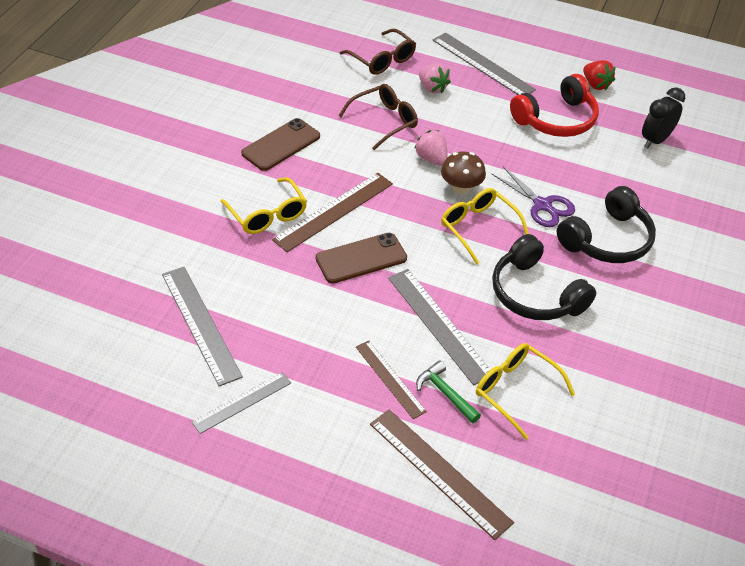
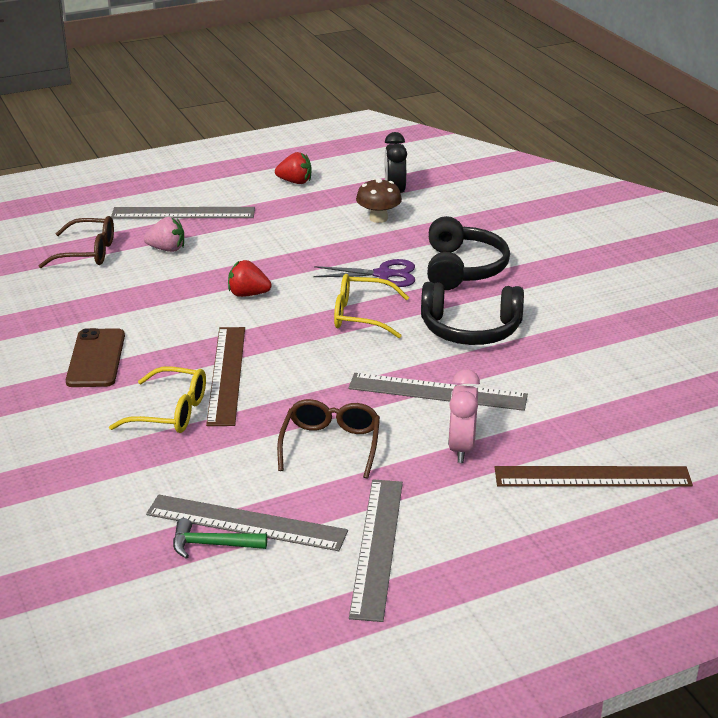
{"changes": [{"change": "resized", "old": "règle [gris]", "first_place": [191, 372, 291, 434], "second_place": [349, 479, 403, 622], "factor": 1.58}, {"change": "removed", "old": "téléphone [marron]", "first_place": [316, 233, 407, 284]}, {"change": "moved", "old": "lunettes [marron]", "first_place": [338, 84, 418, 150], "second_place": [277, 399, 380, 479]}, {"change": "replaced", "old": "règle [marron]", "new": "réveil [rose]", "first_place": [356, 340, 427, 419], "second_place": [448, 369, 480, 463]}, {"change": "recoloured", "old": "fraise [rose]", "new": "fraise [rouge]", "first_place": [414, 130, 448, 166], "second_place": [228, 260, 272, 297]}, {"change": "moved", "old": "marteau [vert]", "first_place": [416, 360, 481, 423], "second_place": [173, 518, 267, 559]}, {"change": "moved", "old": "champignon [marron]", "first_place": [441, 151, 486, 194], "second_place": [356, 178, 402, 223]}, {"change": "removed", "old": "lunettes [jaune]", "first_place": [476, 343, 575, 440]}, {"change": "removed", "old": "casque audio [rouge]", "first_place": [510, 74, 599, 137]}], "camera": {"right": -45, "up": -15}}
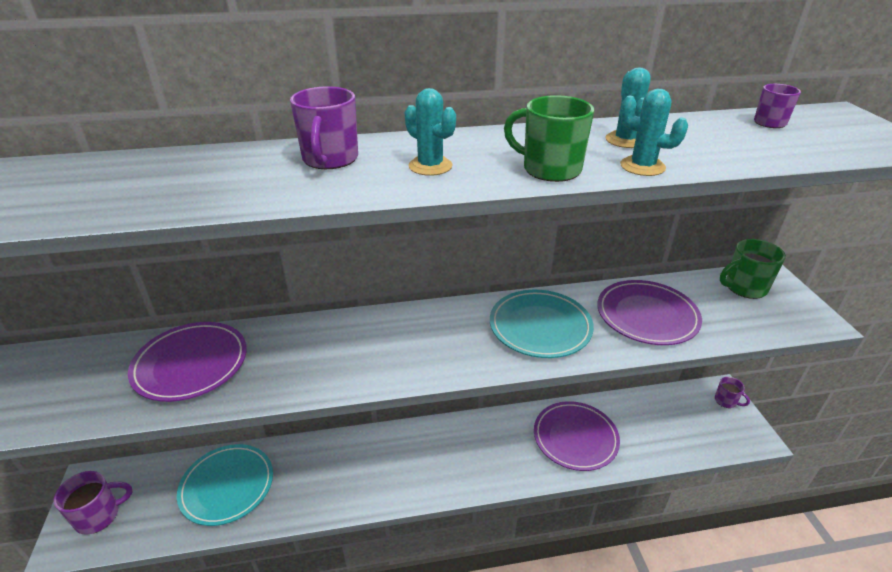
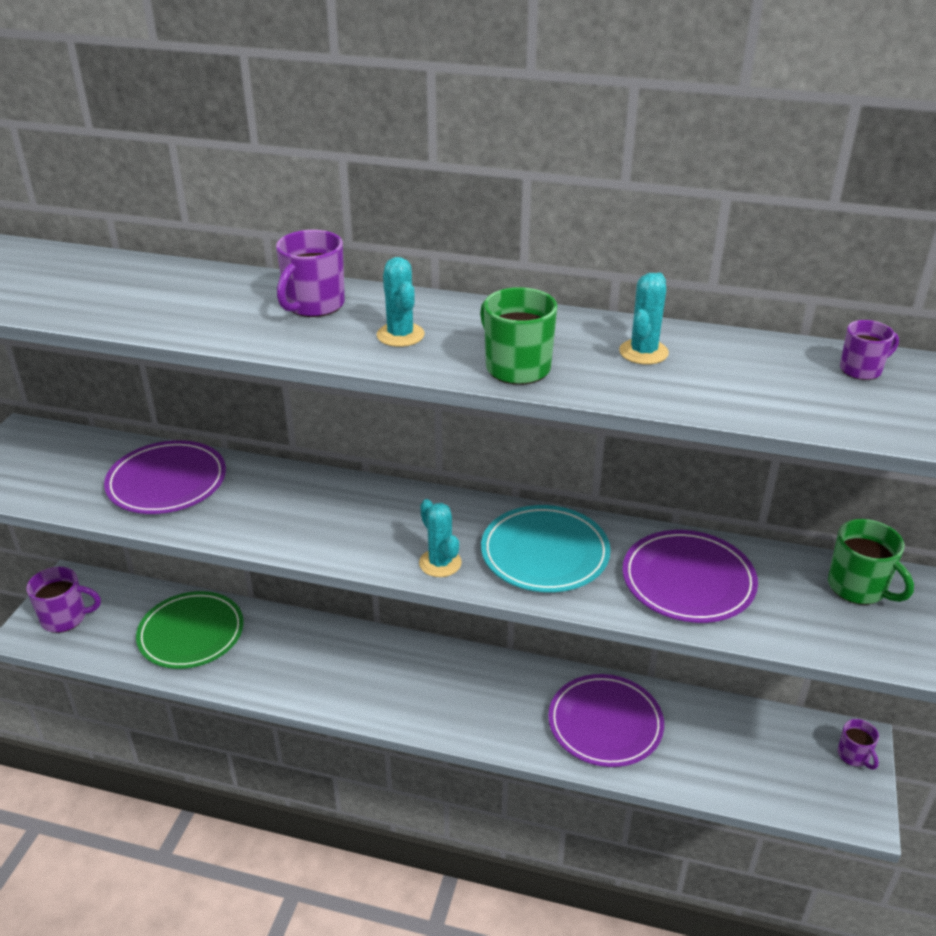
{"changes": [{"change": "recoloured", "old": "assiette [turquoise]", "new": "assiette [vert]", "first_place": [177, 444, 273, 526], "second_place": [136, 591, 244, 669]}, {"change": "moved", "old": "cactus [turquoise]", "first_place": [620, 89, 688, 176], "second_place": [419, 499, 462, 577]}, {"change": "turned", "old": "tasse [vert]", "first_place": [720, 239, 786, 299], "second_place": [828, 519, 914, 605], "degrees": -135}], "camera": {"right": 25, "up": 0}}
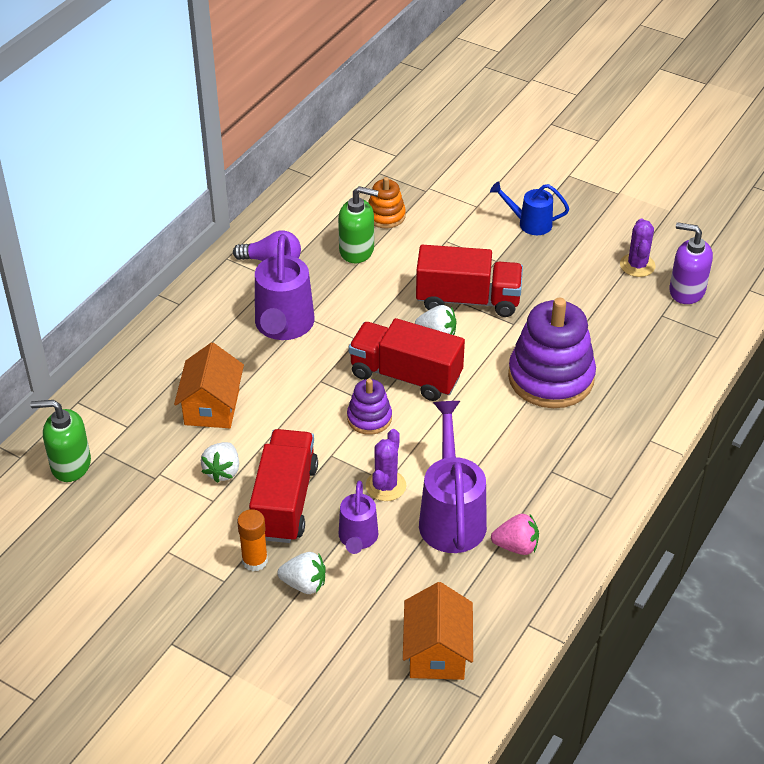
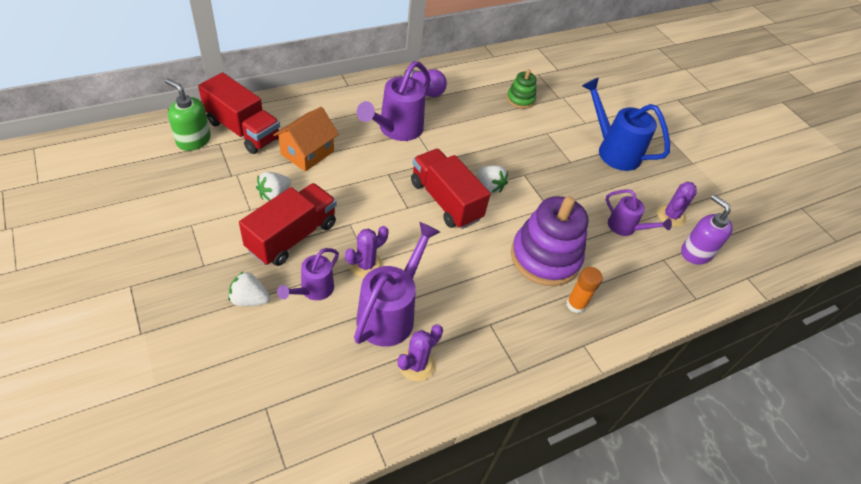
{"changes": [{"change": "moved", "old": "bâton de colle [orange]", "first_place": [237, 509, 268, 571], "second_place": [566, 267, 603, 314]}, {"change": "turned", "old": "fraise [blanc]", "first_place": [277, 552, 326, 594], "second_place": [228, 271, 270, 306], "degrees": 150}, {"change": "removed", "old": "distributeur de savon [vert]", "first_place": [338, 186, 379, 263]}, {"change": "removed", "old": "jouet à empiler [violet]", "first_place": [347, 379, 392, 435]}, {"change": "recoloured", "old": "jouet à empiler [orange]", "new": "jouet à empiler [vert]", "first_place": [368, 177, 406, 228], "second_place": [507, 69, 536, 109]}, {"change": "removed", "old": "maison [orange]", "first_place": [403, 582, 473, 680]}, {"change": "moved", "old": "camion [rouge]", "first_place": [416, 245, 523, 317], "second_place": [198, 72, 280, 154]}, {"change": "resized", "old": "arrosoir [bleu]", "first_place": [490, 182, 569, 235], "second_place": [582, 77, 670, 171], "factor": 1.71}, {"change": "replaced", "old": "fraise [rose]", "new": "cactus [violet]", "first_place": [491, 514, 539, 555], "second_place": [398, 324, 443, 381]}, {"change": "added", "new": "arrosoir [violet]", "second_place": [606, 189, 672, 236]}], "camera": {"right": 25, "up": 5}}
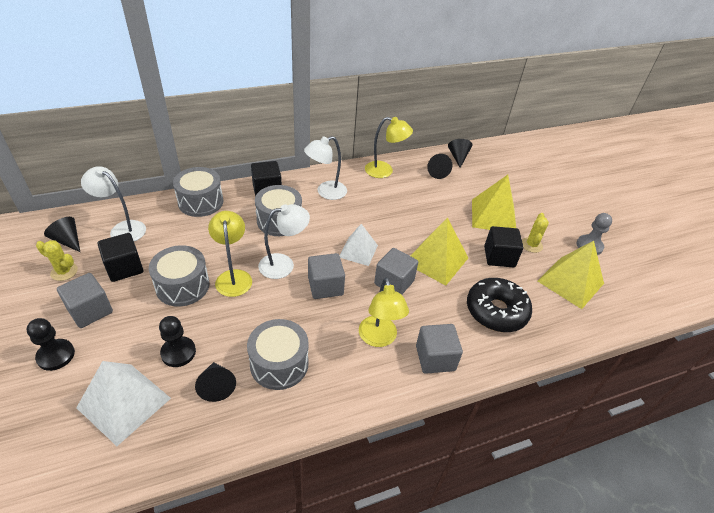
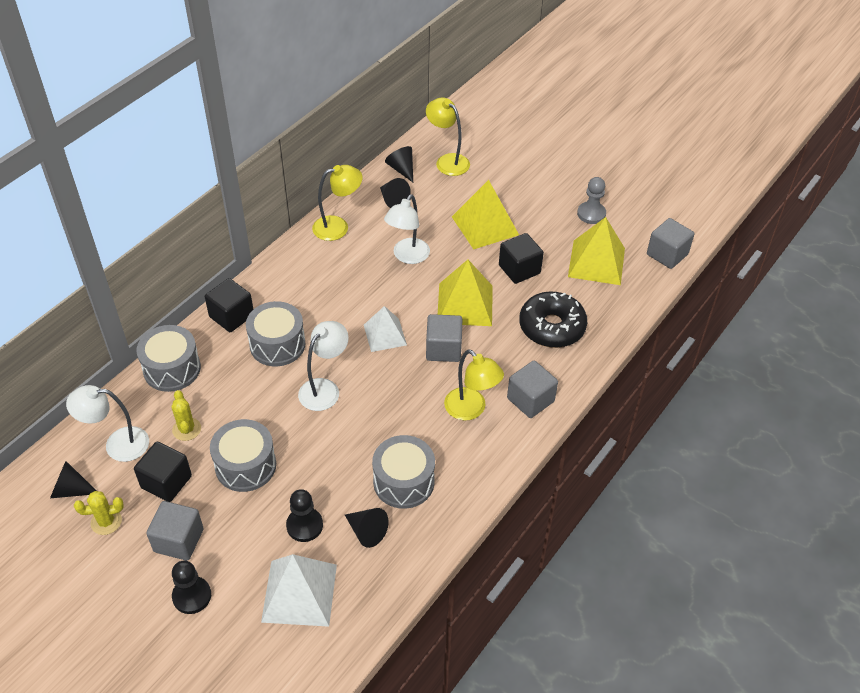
{"changes": [{"change": "moved", "old": "lampe [jaune]", "first_place": [208, 211, 252, 297], "second_place": [426, 97, 470, 176]}, {"change": "moved", "old": "lampe [blanc]", "first_place": [304, 136, 347, 200], "second_place": [384, 194, 430, 264]}, {"change": "moved", "old": "cube [gris]", "first_place": [308, 253, 345, 299], "second_place": [647, 218, 694, 269]}, {"change": "moved", "old": "cactus [jaune]", "first_place": [522, 213, 549, 253], "second_place": [172, 390, 201, 441]}], "camera": {"right": -30, "up": 5}}
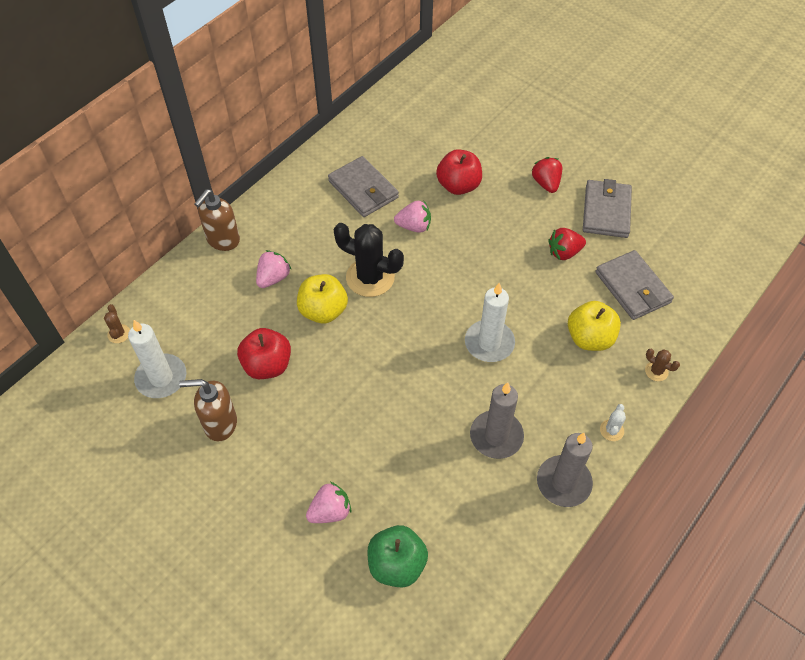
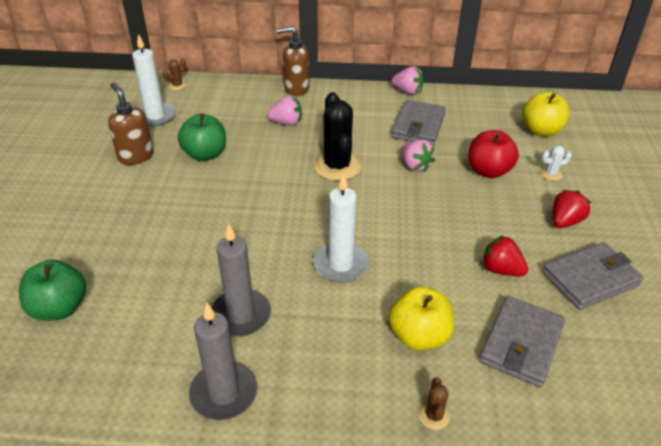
{"changes": [{"change": "recoloured", "old": "pomme [rouge]", "new": "pomme [vert]", "first_place": [237, 328, 291, 379], "second_place": [178, 113, 226, 161]}, {"change": "moved", "old": "pomme [jaune]", "first_place": [297, 274, 348, 324], "second_place": [522, 92, 569, 137]}, {"change": "moved", "old": "fraise [rose]", "first_place": [306, 482, 351, 523], "second_place": [392, 66, 424, 95]}, {"change": "moved", "old": "cactus [blanc]", "first_place": [600, 404, 626, 441], "second_place": [540, 146, 572, 181]}], "camera": {"right": 55, "up": -15}}
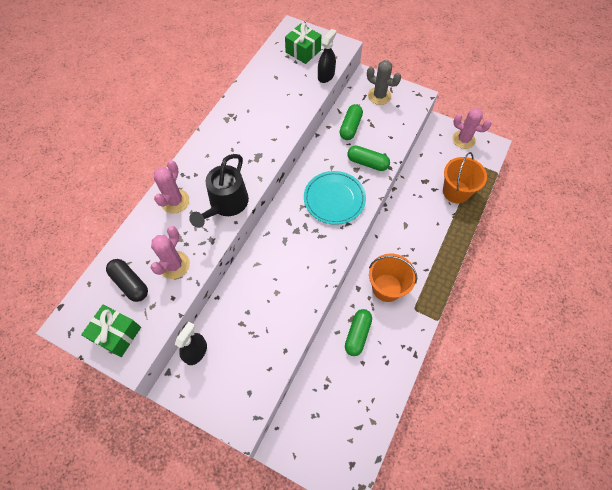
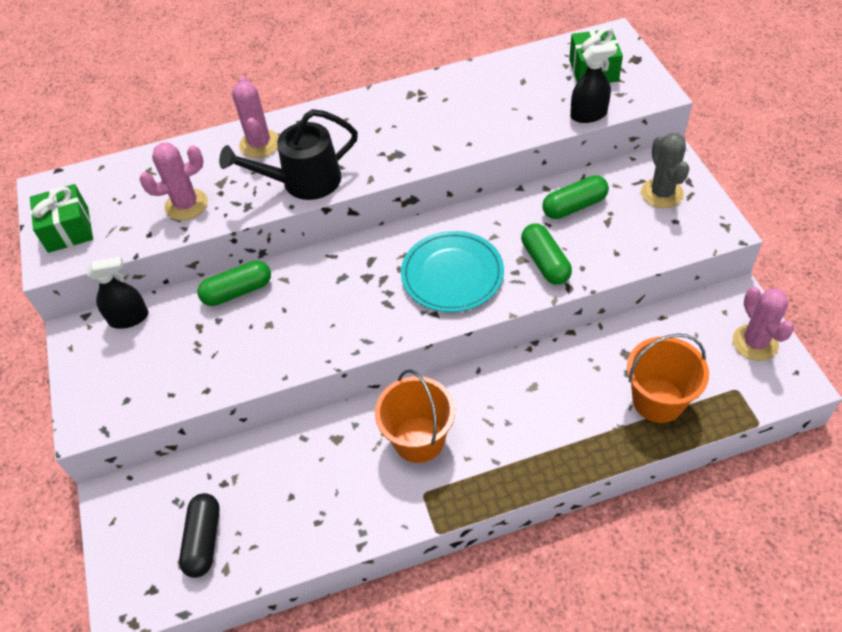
{"changes": [{"change": "moved", "old": "gélule [noir]", "first_place": [106, 259, 148, 302], "second_place": [179, 493, 220, 578]}, {"change": "turned", "old": "cactus [rose]", "first_place": [154, 160, 189, 214], "second_place": [232, 77, 279, 158], "degrees": -75}, {"change": "moved", "old": "gélule [vert]", "first_place": [345, 309, 372, 356], "second_place": [197, 260, 271, 306]}], "camera": {"right": 50, "up": -10}}
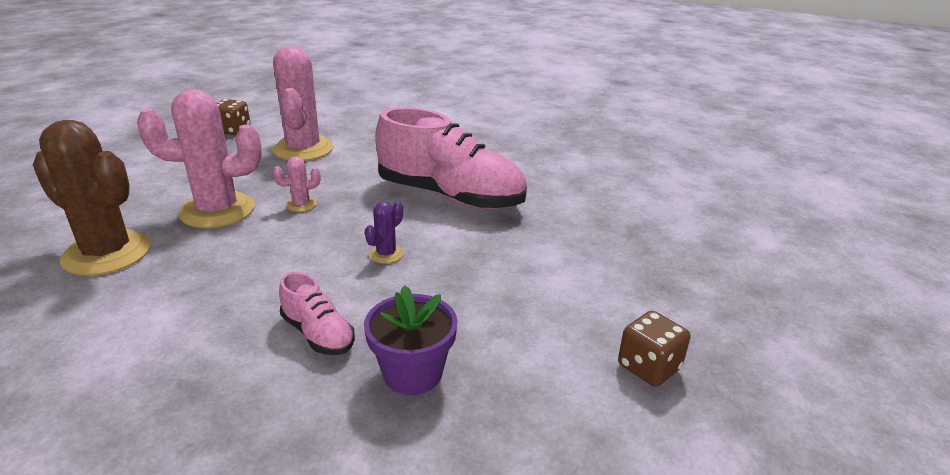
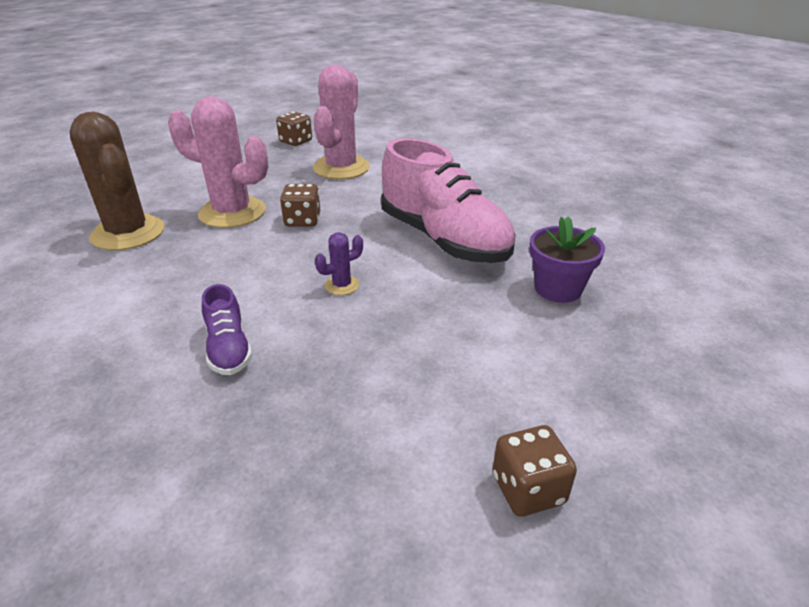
{"changes": [{"change": "replaced", "old": "cactus [rose]", "new": "dé [marron]", "first_place": [273, 156, 321, 212], "second_place": [280, 184, 320, 227]}, {"change": "recoloured", "old": "chaussure [rose]", "new": "chaussure [violet]", "first_place": [279, 272, 355, 355], "second_place": [202, 284, 253, 375]}, {"change": "moved", "old": "pot de fleurs [violet]", "first_place": [364, 285, 458, 395], "second_place": [529, 216, 605, 303]}], "camera": {"right": 25, "up": 5}}
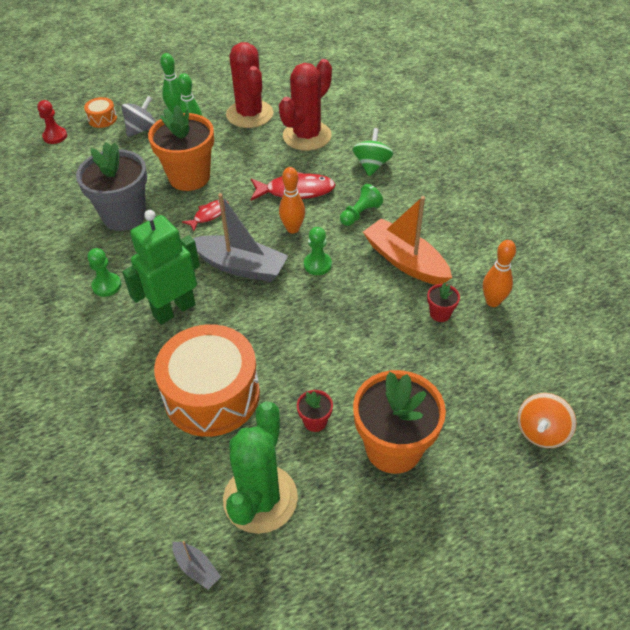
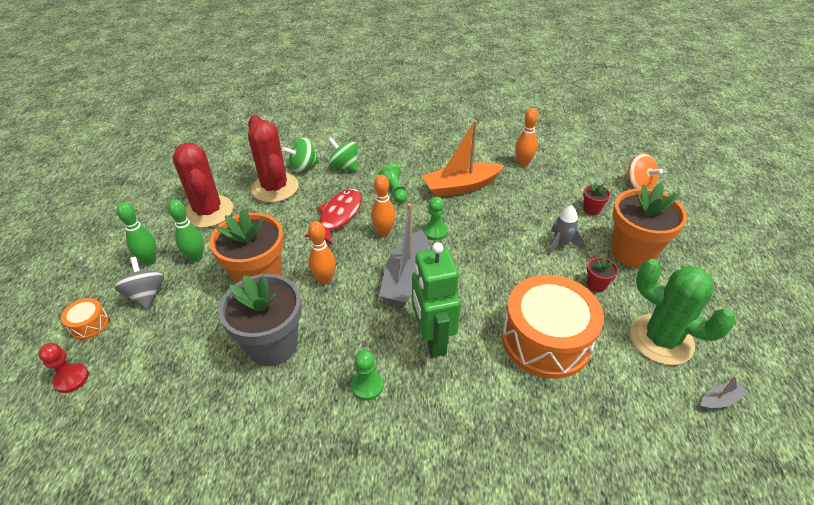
{"changes": [{"change": "replaced", "old": "poisson [rouge]", "new": "quille [orange]", "first_place": [182, 200, 229, 231], "second_place": [308, 221, 336, 285]}, {"change": "turned", "old": "bateau [gris]", "first_place": [193, 193, 288, 282], "second_place": [379, 203, 429, 306], "degrees": 150}, {"change": "turned", "old": "cactus [rouge]", "first_place": [226, 42, 273, 128], "second_place": [173, 143, 233, 228], "degrees": 60}, {"change": "moved", "old": "pot de fleurs [rouge]", "first_place": [427, 282, 460, 322], "second_place": [583, 183, 610, 215]}, {"change": "added", "new": "toupie [vert]", "second_place": [282, 138, 319, 173]}, {"change": "added", "new": "fusée [gris]", "second_place": [548, 205, 584, 256]}], "camera": {"right": -65, "up": -5}}
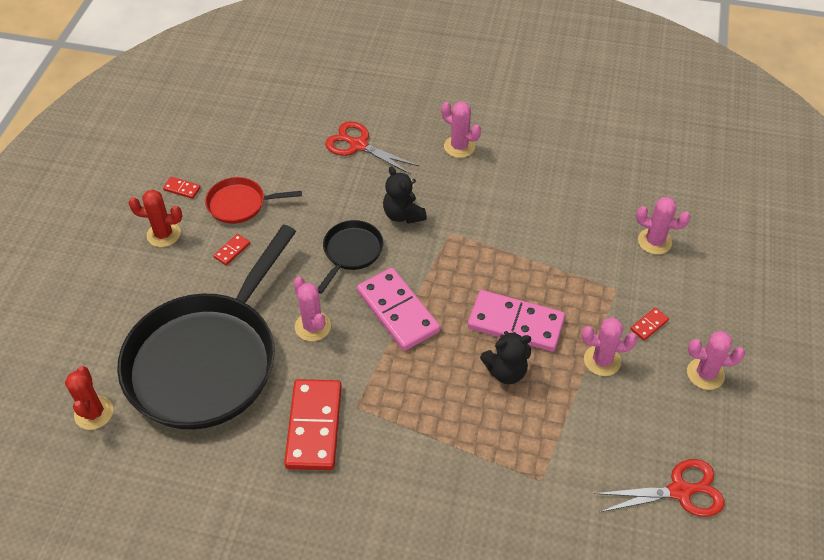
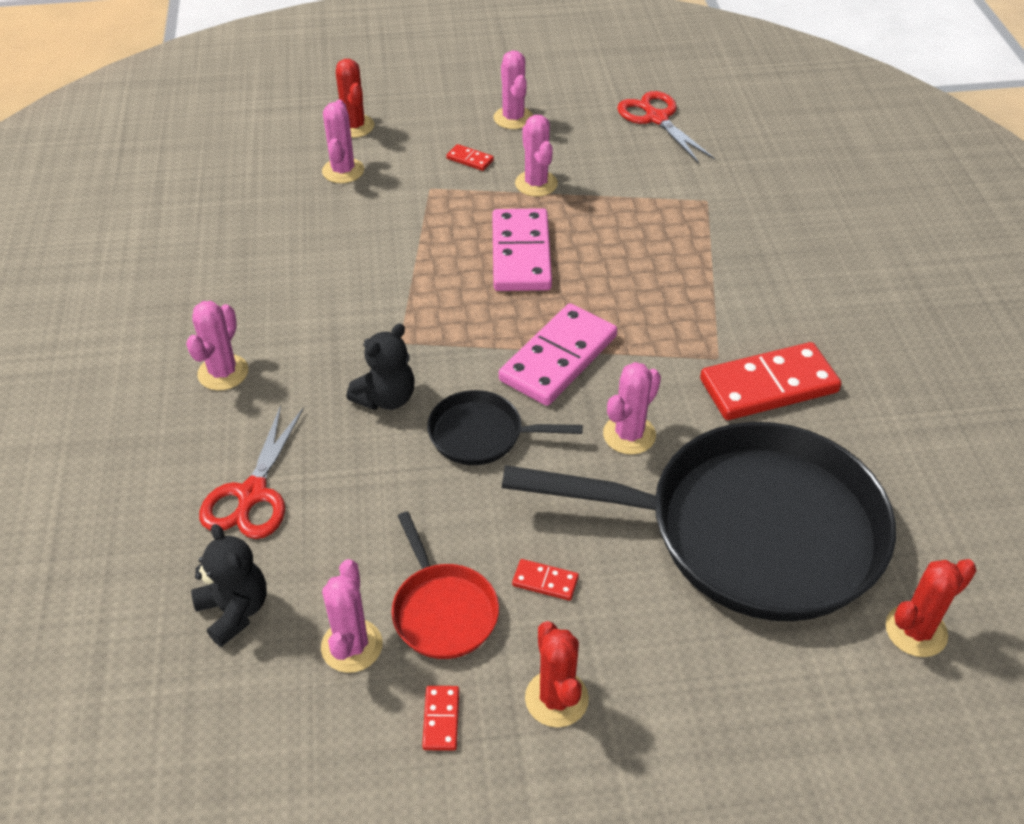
{"changes": [{"change": "moved", "old": "ours en peluche [noir]", "first_place": [480, 331, 531, 384], "second_place": [191, 524, 266, 647]}, {"change": "added", "new": "cactus [rose]", "second_place": [321, 559, 383, 673]}, {"change": "added", "new": "cactus [rouge]", "second_place": [336, 59, 374, 138]}], "camera": {"right": -110, "up": -5}}
